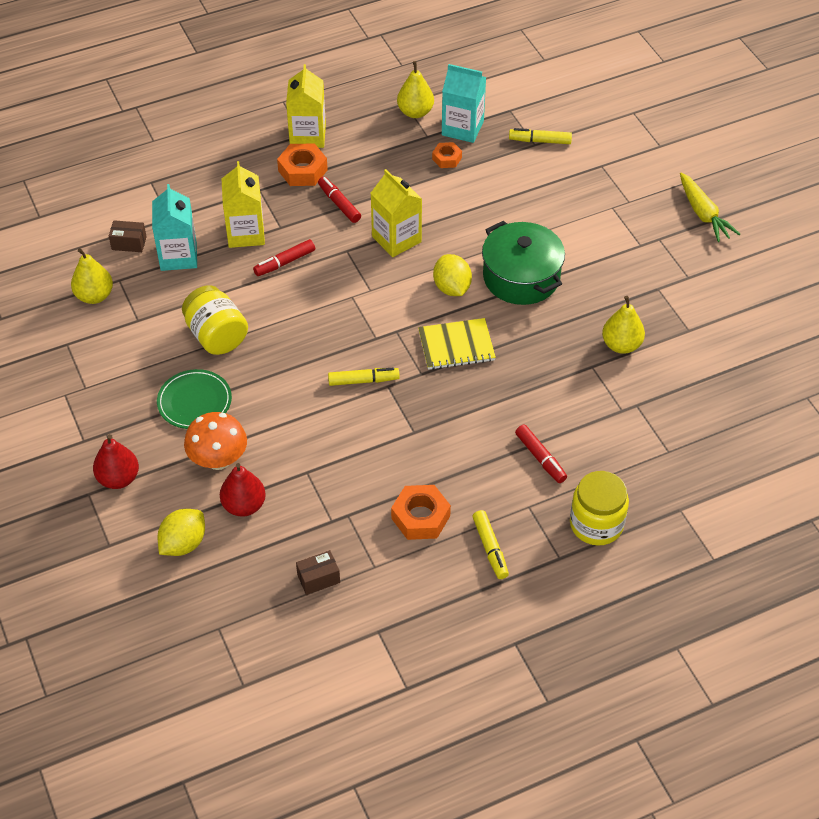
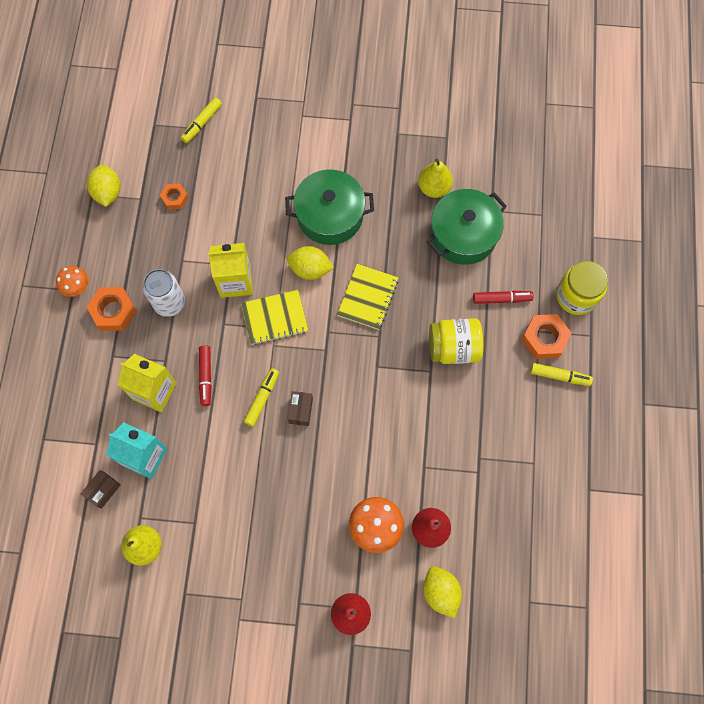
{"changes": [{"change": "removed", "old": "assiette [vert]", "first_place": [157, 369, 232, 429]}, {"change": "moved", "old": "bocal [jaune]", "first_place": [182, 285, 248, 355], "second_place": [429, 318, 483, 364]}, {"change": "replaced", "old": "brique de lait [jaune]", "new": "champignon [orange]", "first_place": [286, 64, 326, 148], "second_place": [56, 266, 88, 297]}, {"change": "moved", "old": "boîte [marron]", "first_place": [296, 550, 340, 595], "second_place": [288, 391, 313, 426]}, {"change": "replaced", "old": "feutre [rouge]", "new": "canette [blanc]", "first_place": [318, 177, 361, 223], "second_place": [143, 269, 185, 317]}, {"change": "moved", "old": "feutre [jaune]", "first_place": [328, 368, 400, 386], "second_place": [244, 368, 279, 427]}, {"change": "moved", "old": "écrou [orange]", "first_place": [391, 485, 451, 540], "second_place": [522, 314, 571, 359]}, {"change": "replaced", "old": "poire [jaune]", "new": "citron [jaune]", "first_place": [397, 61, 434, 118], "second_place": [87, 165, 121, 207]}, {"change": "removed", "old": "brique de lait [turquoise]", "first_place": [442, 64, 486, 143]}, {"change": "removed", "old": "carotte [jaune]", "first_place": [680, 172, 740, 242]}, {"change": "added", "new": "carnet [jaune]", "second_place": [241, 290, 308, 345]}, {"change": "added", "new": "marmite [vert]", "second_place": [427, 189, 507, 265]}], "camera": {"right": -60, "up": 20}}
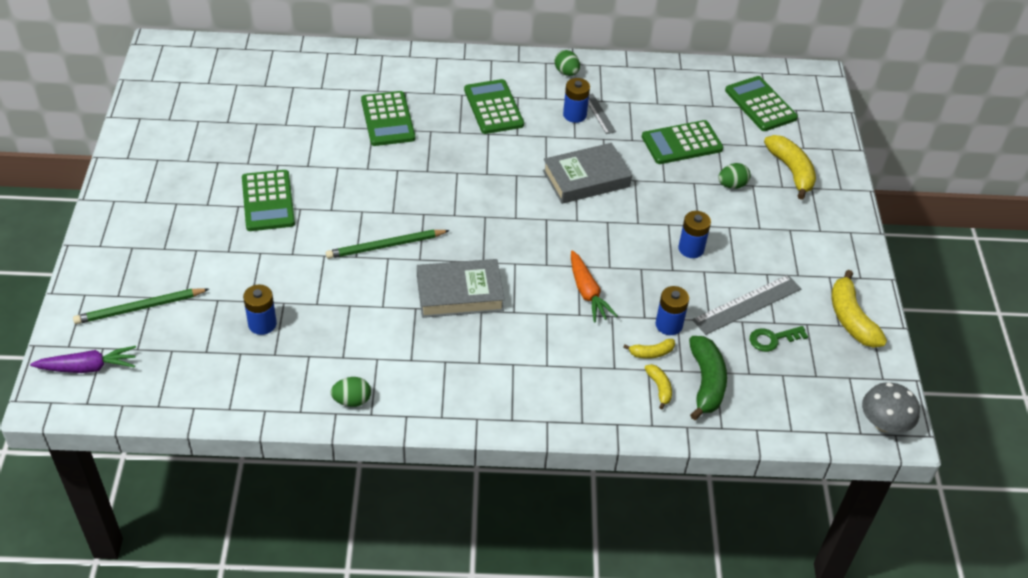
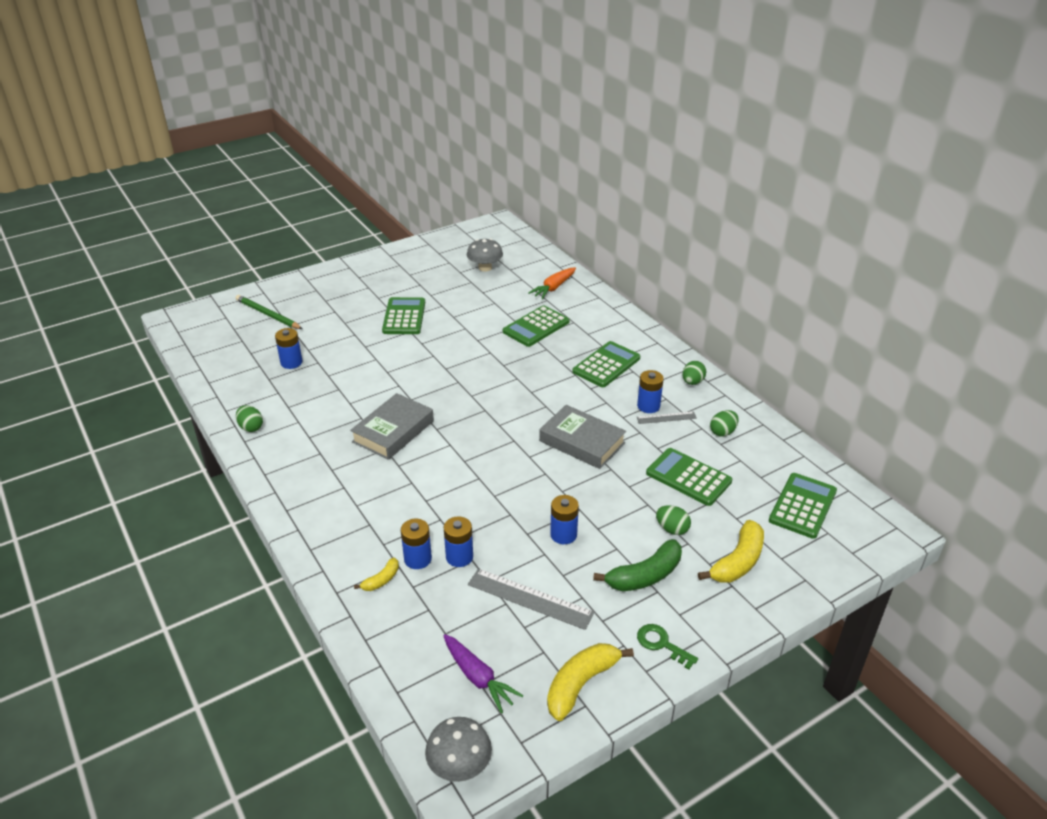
{"changes": [{"change": "moved", "old": "carotte [violet]", "first_place": [30, 346, 136, 373], "second_place": [443, 634, 523, 713]}, {"change": "turned", "old": "calculatrice [vert]", "first_place": [242, 170, 295, 231], "second_place": [382, 297, 425, 334], "degrees": 135}, {"change": "removed", "old": "crayon [vert]", "first_place": [326, 230, 450, 259]}, {"change": "turned", "old": "livre [gris]", "first_place": [417, 259, 505, 318], "second_place": [350, 393, 434, 460], "degrees": 75}, {"change": "moved", "old": "carotte [orange]", "first_place": [571, 250, 617, 323], "second_place": [528, 268, 576, 299]}, {"change": "turned", "old": "règle [gris]", "first_place": [588, 94, 616, 134], "second_place": [637, 411, 697, 424], "degrees": 45}, {"change": "replaced", "old": "banane [jaune]", "new": "pile [bleu]", "first_place": [623, 339, 675, 359], "second_place": [401, 519, 432, 569]}, {"change": "moved", "old": "banane [vert]", "first_place": [689, 336, 727, 420], "second_place": [593, 539, 682, 591]}, {"change": "moved", "old": "clé [vert]", "first_place": [750, 326, 808, 352], "second_place": [637, 624, 698, 670]}, {"change": "added", "new": "champignon [gris]", "second_place": [467, 238, 503, 272]}, {"change": "added", "new": "œuf [vert]", "second_place": [710, 410, 739, 437]}], "camera": {"right": 60, "up": -10}}
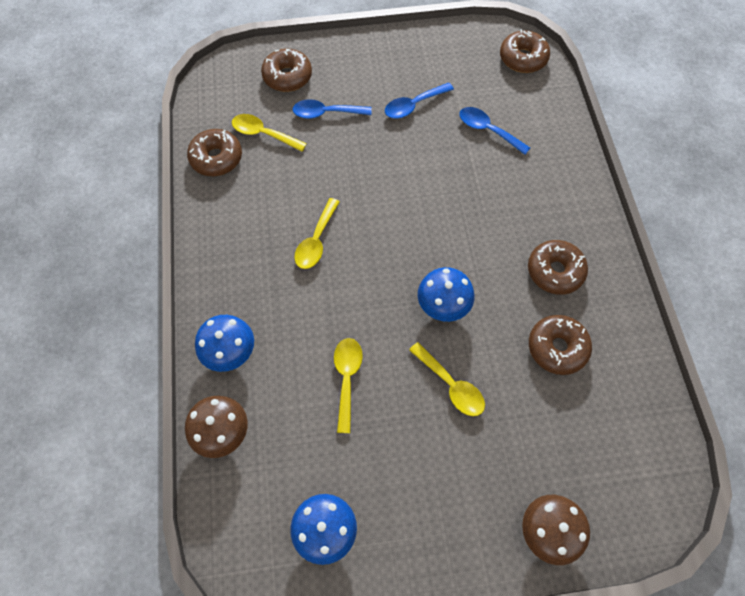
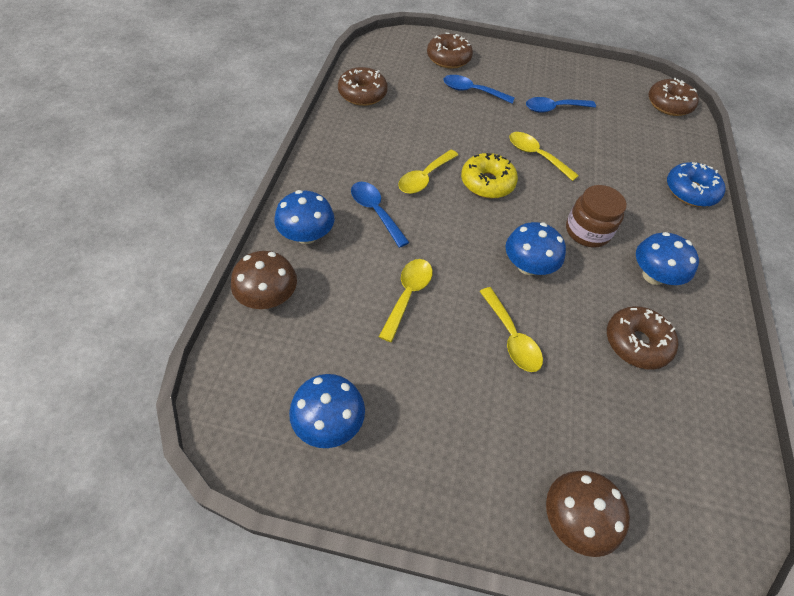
{"changes": [{"change": "moved", "old": "cuillère [jaune]", "first_place": [232, 114, 307, 152], "second_place": [509, 132, 579, 181]}, {"change": "moved", "old": "cuillère [bleu]", "first_place": [460, 107, 530, 155], "second_place": [351, 182, 410, 248]}, {"change": "replaced", "old": "beignet [marron]", "new": "champignon [bleu]", "first_place": [528, 240, 588, 295], "second_place": [636, 232, 699, 285]}, {"change": "added", "new": "beignet [jaune]", "second_place": [461, 153, 518, 199]}, {"change": "added", "new": "bocal [marron]", "second_place": [566, 185, 627, 248]}, {"change": "added", "new": "beignet [bleu]", "second_place": [667, 162, 726, 207]}], "camera": {"right": 15, "up": -10}}
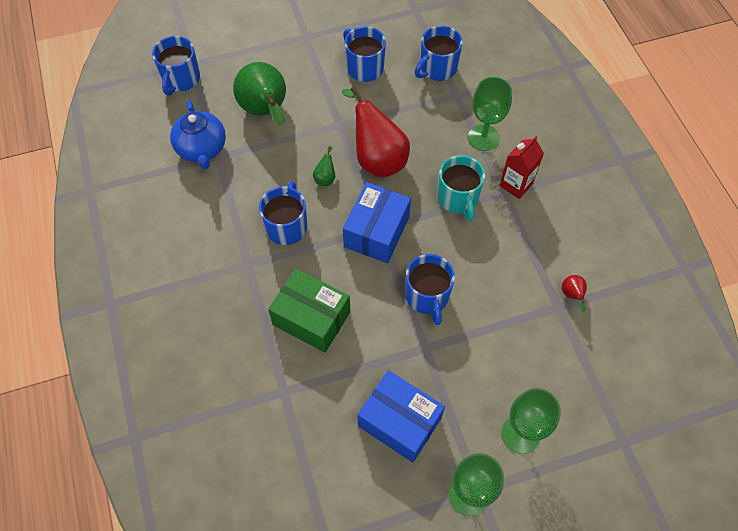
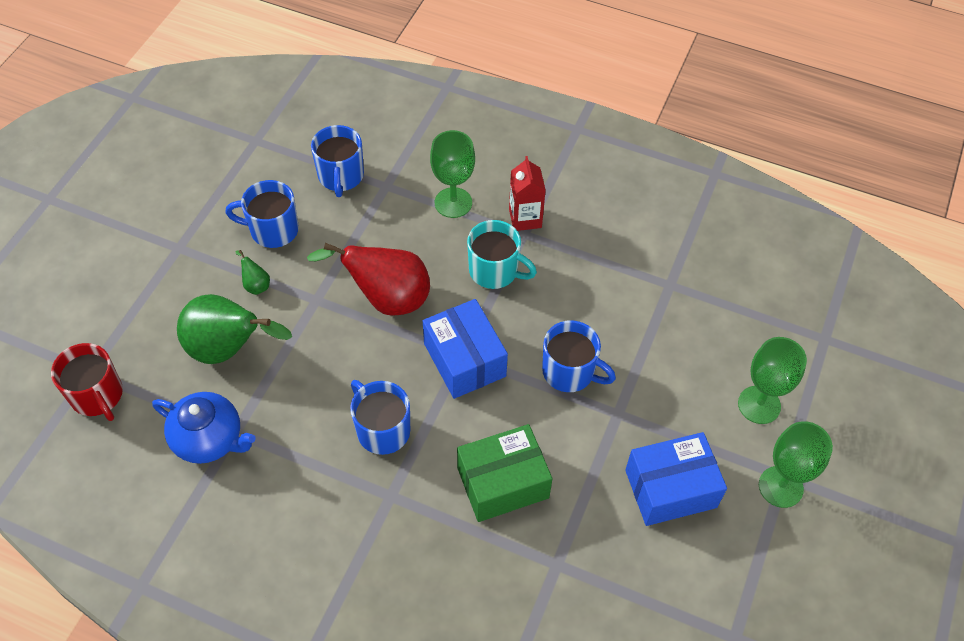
{"changes": [{"change": "recoloured", "old": "tasse [bleu]", "new": "tasse [rouge]", "first_place": [152, 36, 200, 95], "second_place": [51, 343, 123, 421]}, {"change": "moved", "old": "poire [vert]", "first_place": [313, 146, 335, 186], "second_place": [236, 250, 270, 295]}, {"change": "removed", "old": "poire [rouge]", "first_place": [562, 275, 587, 312]}], "camera": {"right": -50, "up": -5}}
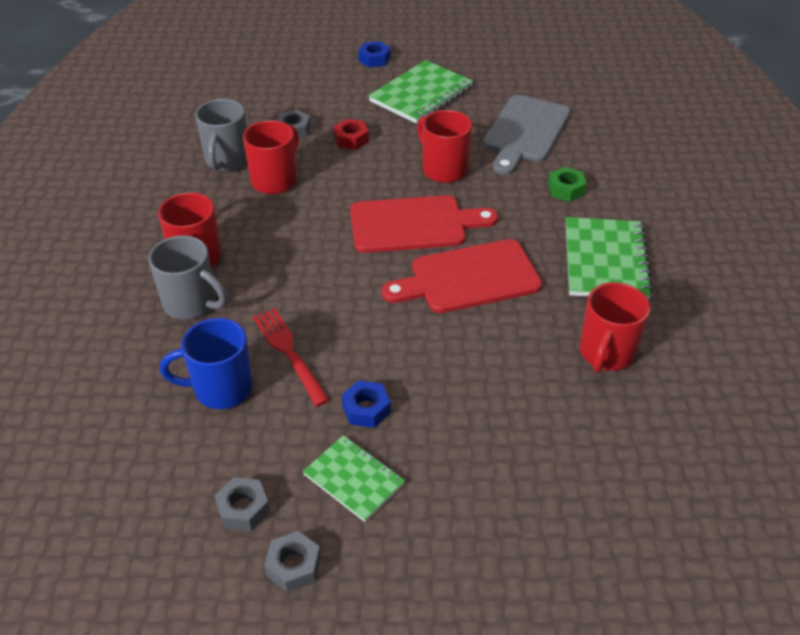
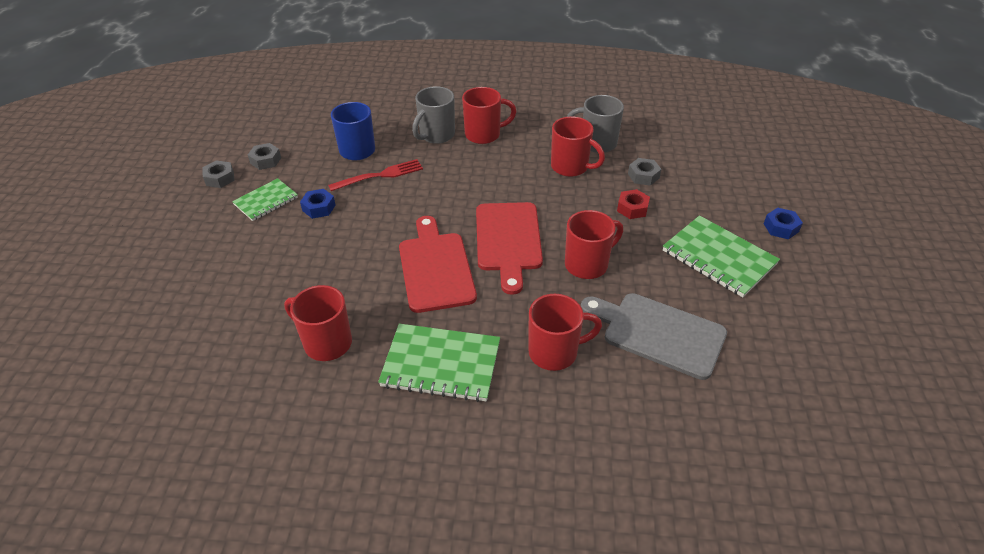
{"changes": [{"change": "replaced", "old": "écrou [vert]", "new": "tasse [rouge]", "first_place": [548, 167, 587, 202], "second_place": [528, 294, 602, 371]}], "camera": {"right": 95, "up": 0}}
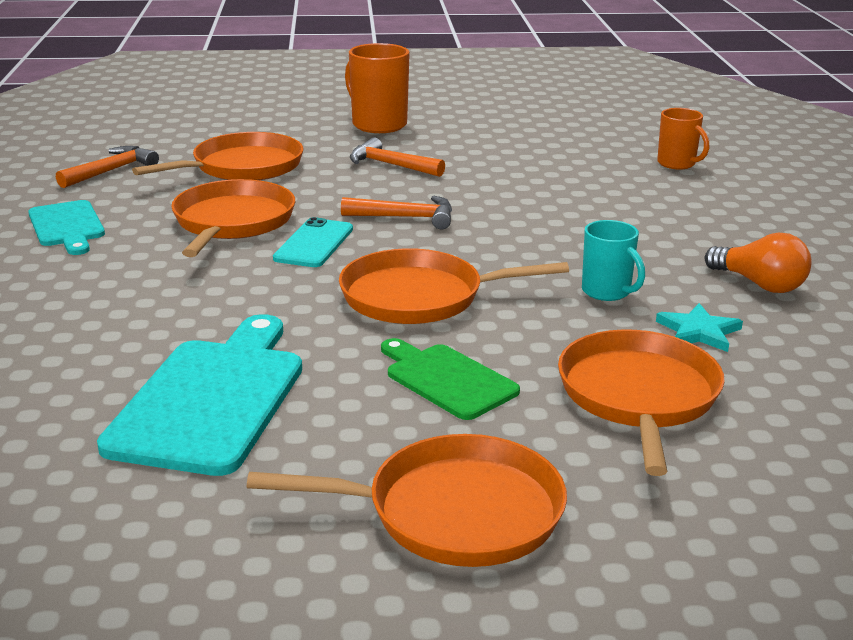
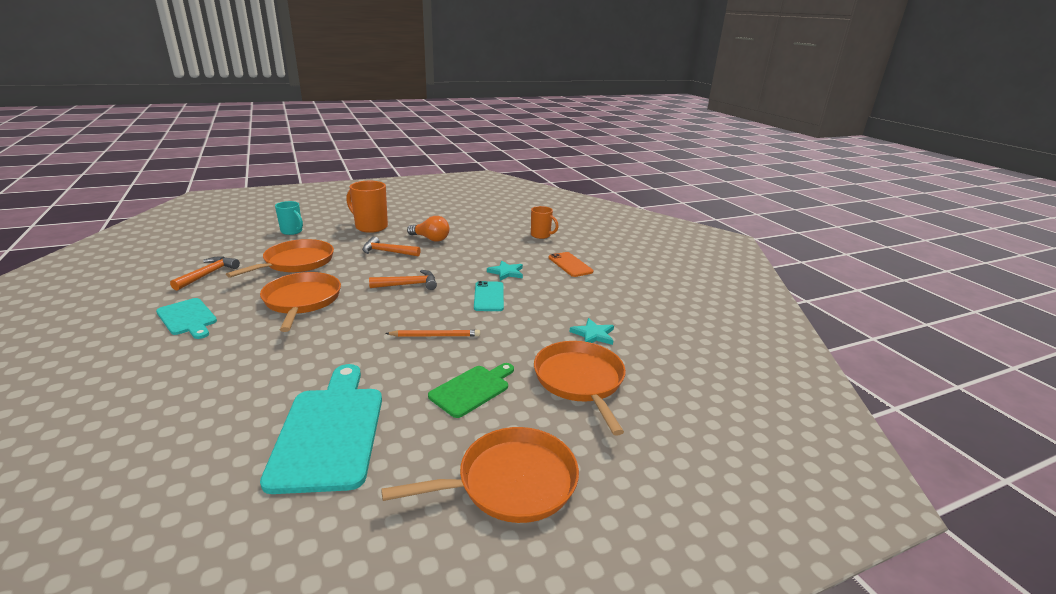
{"changes": [{"change": "moved", "old": "téléphone [turquoise]", "first_place": [273, 217, 353, 267], "second_place": [474, 281, 504, 311]}, {"change": "replaced", "old": "poêle [orange]", "new": "crayon [orange]", "first_place": [339, 248, 569, 324], "second_place": [385, 330, 480, 337]}, {"change": "turned", "old": "planche à découper [vert]", "first_place": [381, 338, 520, 420], "second_place": [428, 363, 514, 418], "degrees": 105}, {"change": "moved", "old": "tasse [turquoise]", "first_place": [582, 220, 645, 301], "second_place": [275, 201, 303, 235]}, {"change": "moved", "old": "ampoule [orange]", "first_place": [705, 232, 811, 293], "second_place": [407, 216, 450, 242]}, {"change": "added", "new": "étoile [turquoise]", "second_place": [487, 261, 523, 281]}, {"change": "added", "new": "téléphone [orange]", "second_place": [549, 252, 593, 277]}], "camera": {"right": -20, "up": 0}}
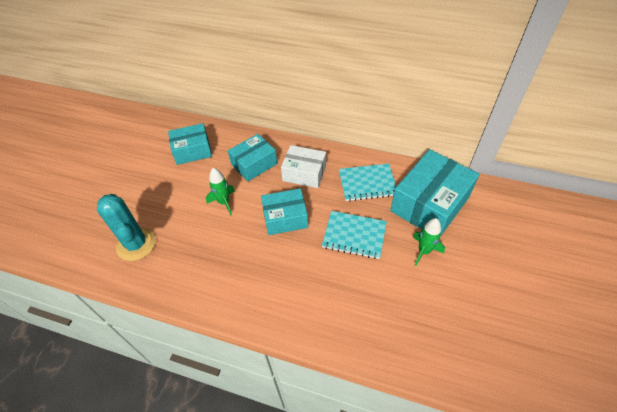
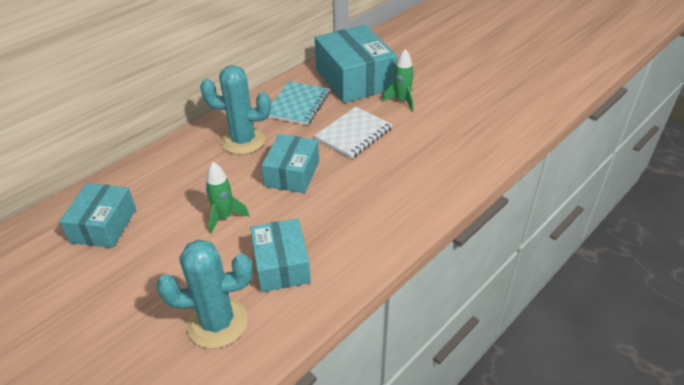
{"changes": [{"change": "moved", "old": "boîte [turquoise]", "first_place": [228, 134, 277, 181], "second_place": [250, 218, 311, 292]}, {"change": "replaced", "old": "boîte [blanc]", "new": "cactus [turquoise]", "first_place": [281, 145, 326, 188], "second_place": [200, 65, 271, 155]}, {"change": "recoloured", "old": "carnet [turquoise]", "new": "carnet [blanc]", "first_place": [322, 211, 387, 259], "second_place": [314, 107, 393, 159]}], "camera": {"right": -65, "up": -10}}
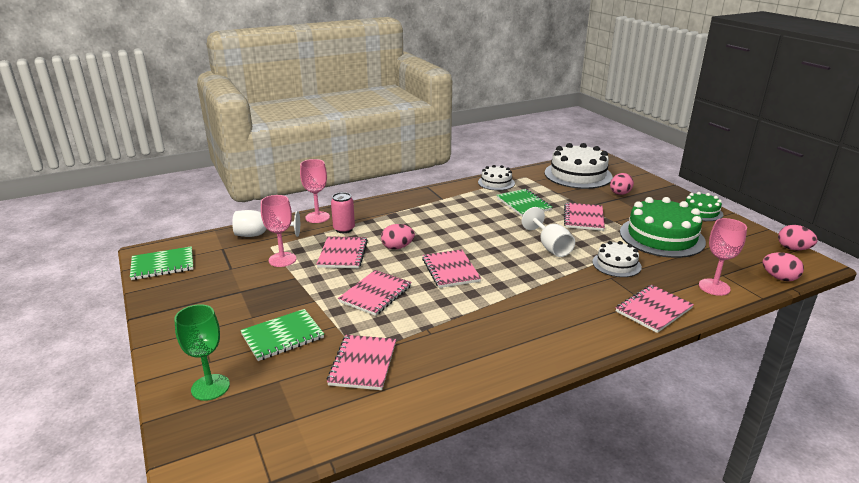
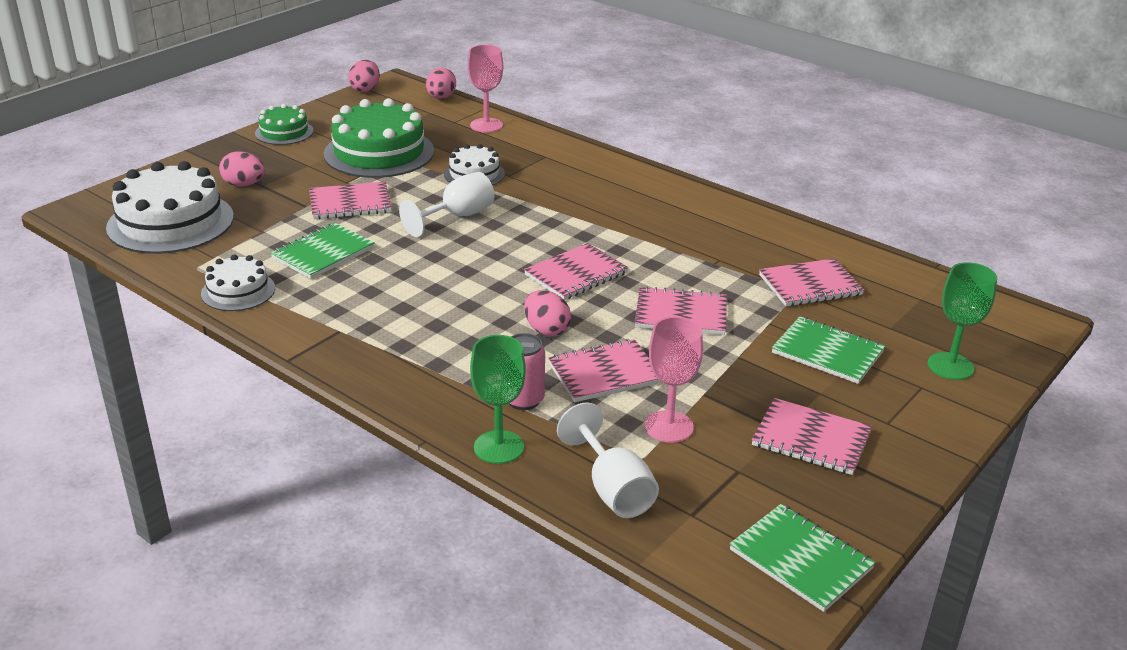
{"changes": [{"change": "recoloured", "old": "verre à pied [rose]", "new": "verre à pied [vert]", "first_place": [300, 159, 330, 223], "second_place": [470, 335, 526, 464]}, {"change": "moved", "old": "carnet [rose]", "first_place": [616, 285, 694, 333], "second_place": [752, 398, 872, 475]}], "camera": {"right": -115, "up": 5}}
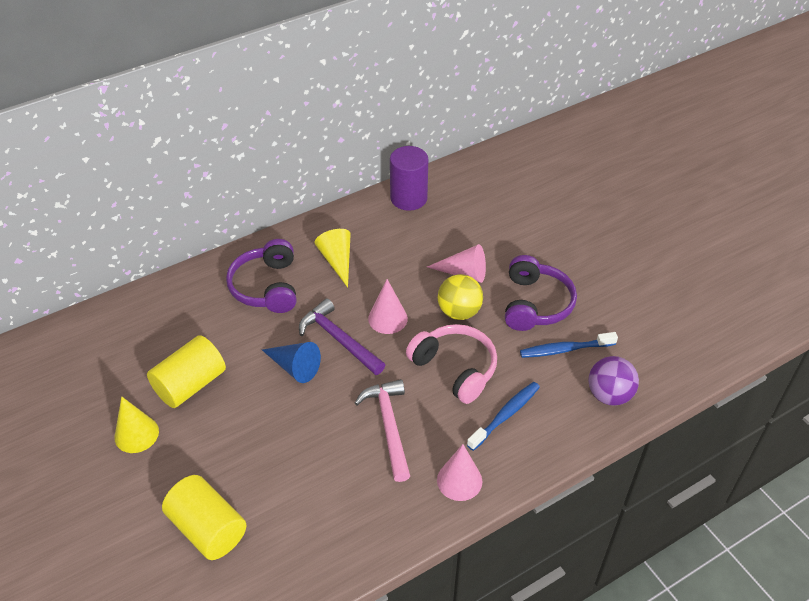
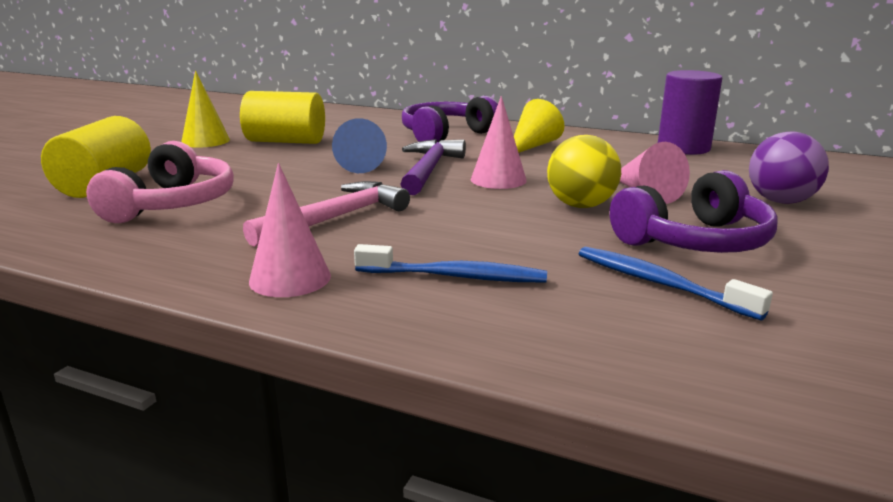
{"changes": [{"change": "moved", "old": "casque audio [rose]", "first_place": [406, 324, 497, 404], "second_place": [86, 141, 234, 223]}, {"change": "moved", "old": "balle [violet]", "first_place": [588, 356, 639, 406], "second_place": [749, 132, 829, 204]}], "camera": {"right": 55, "up": -25}}
